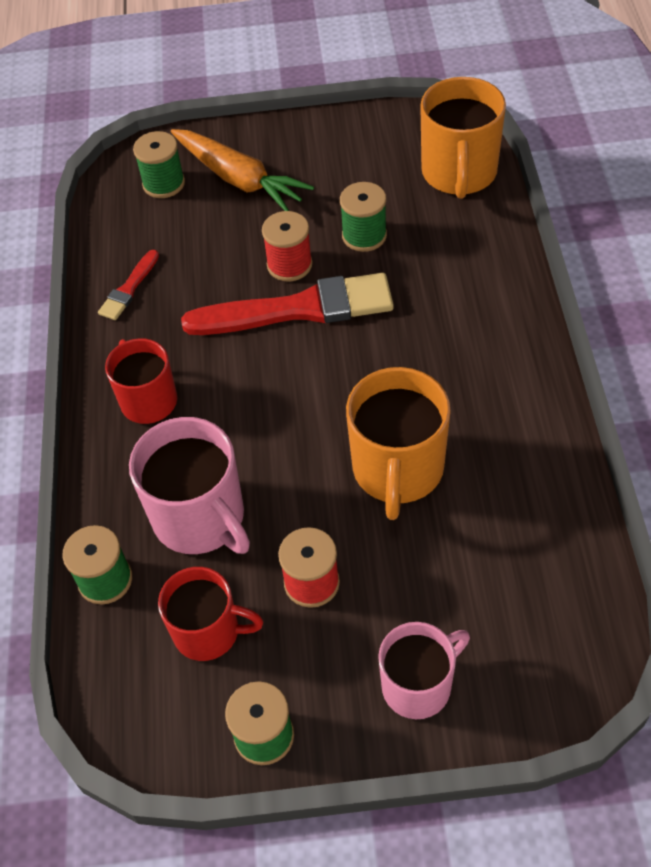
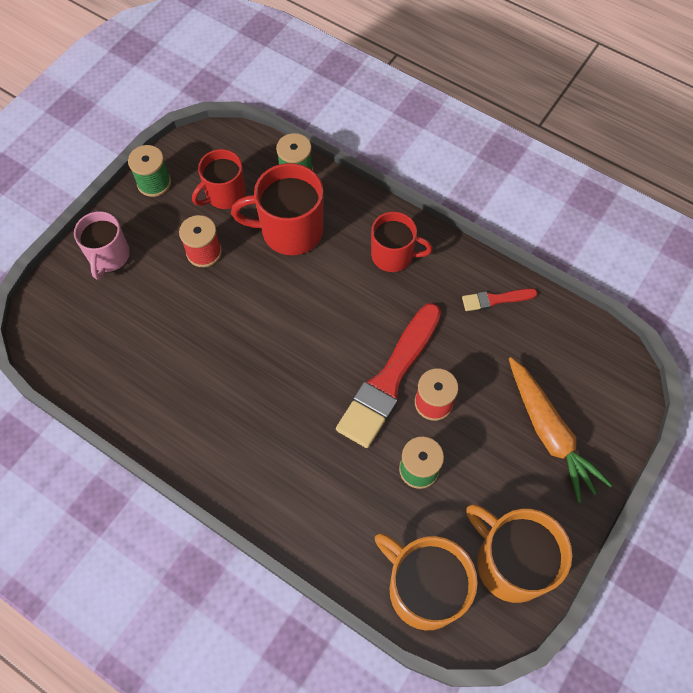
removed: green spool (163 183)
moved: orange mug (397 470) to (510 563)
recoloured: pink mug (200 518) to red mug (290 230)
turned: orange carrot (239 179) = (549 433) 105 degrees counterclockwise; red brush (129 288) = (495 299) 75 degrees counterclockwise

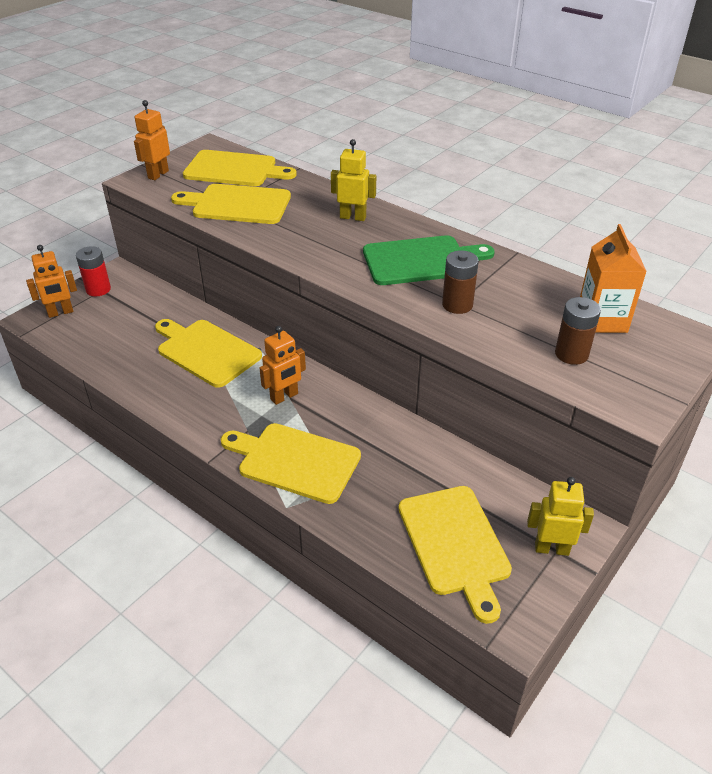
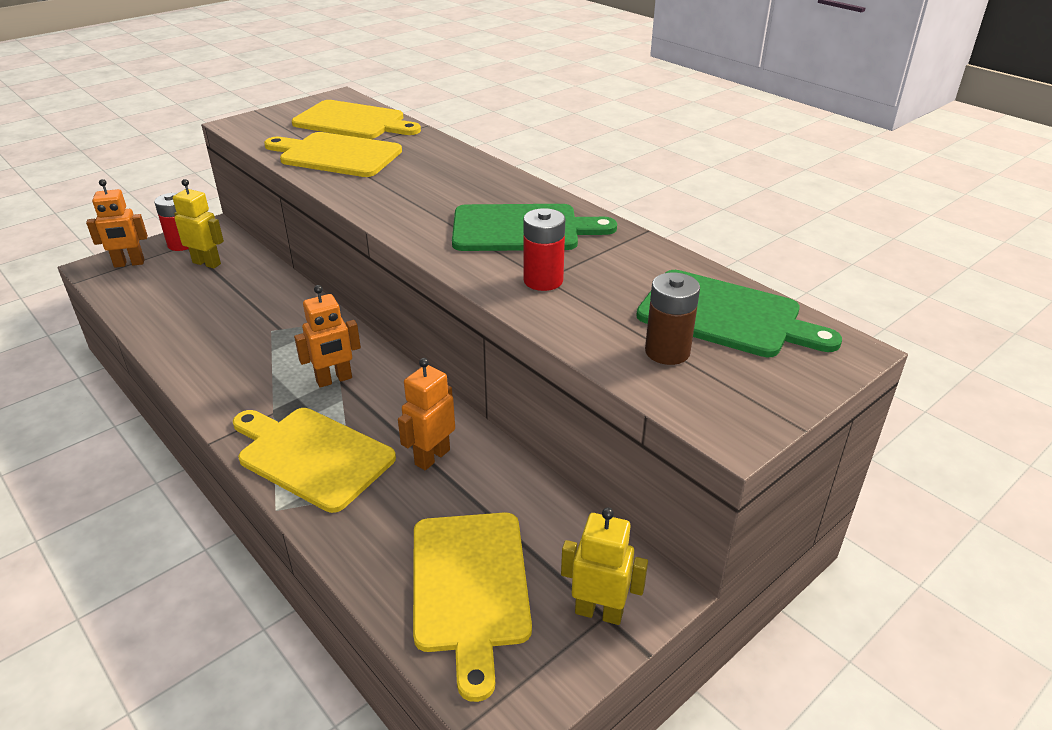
removed: yellow cutting board (206 351)
moved: orange robot (158 174) to (432 457); yellow robot (353 217) to (207 263)
replaced: orange carton (602 320) to green cutting board (726 316)
recoloured: brown battery (457 305) to red battery (543 280)

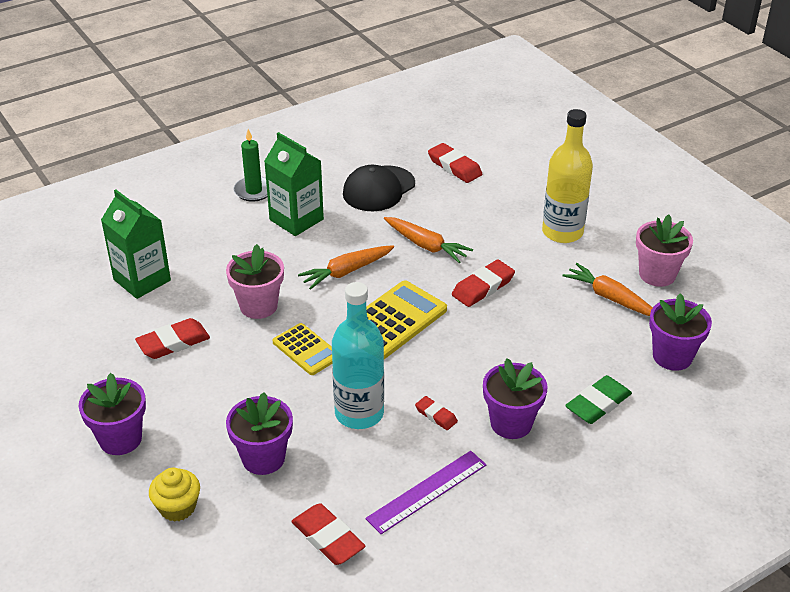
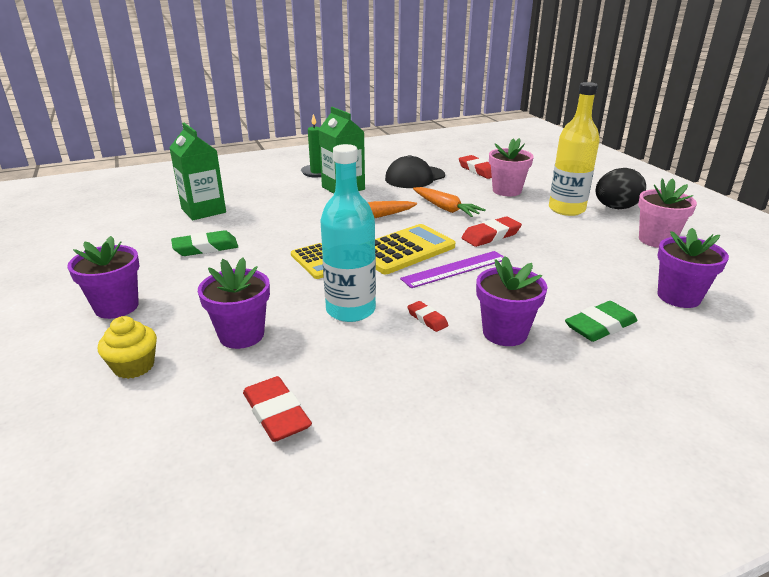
removed: orange carrot (610 298)
added: black egg (615 208)
moved: pink flower pot (258 306) to (506 191); purple ruler (427 491) to (455 269)
recoloured: red eraser (173 343) to green eraser (205 248)

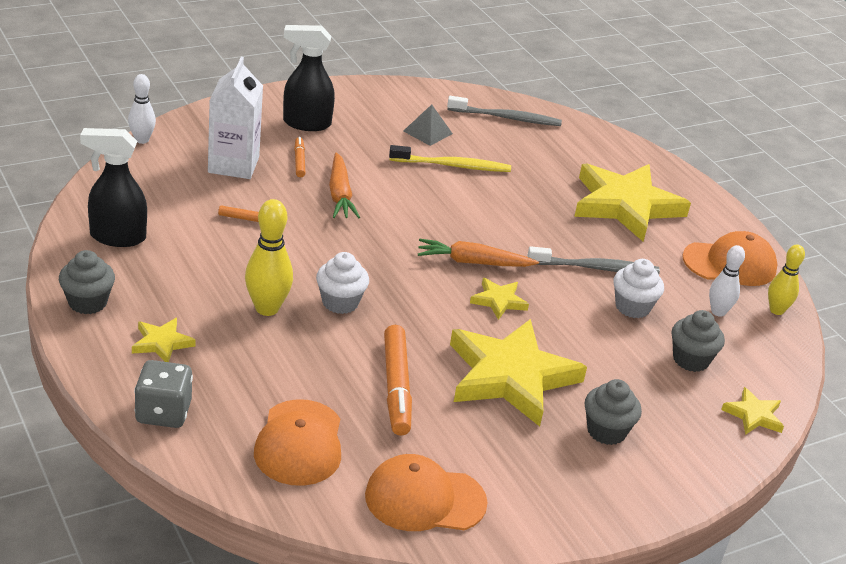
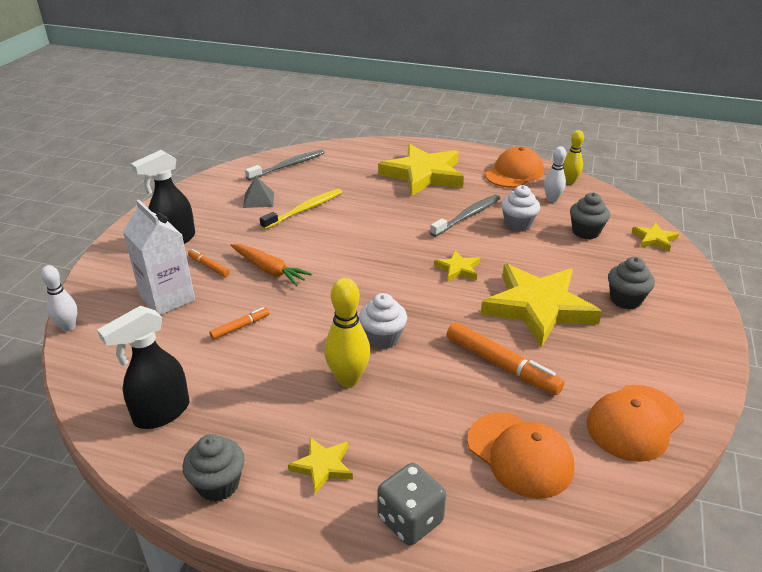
removed: orange carrot (473 262)

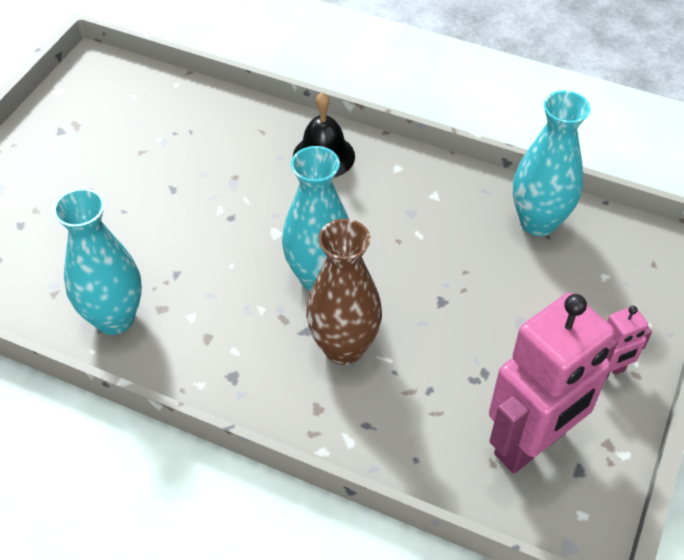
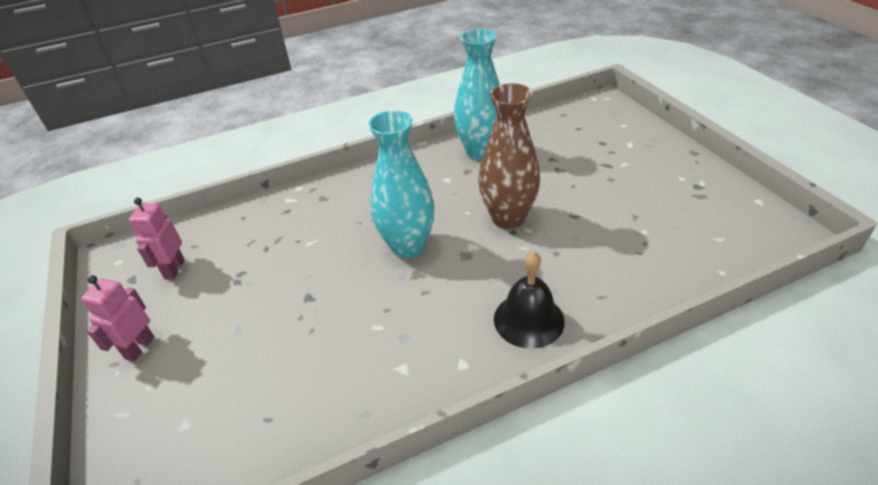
removed: turquoise vase (538 222)
moved: brown vase (344 348) to (508 218)
resized: pink robot (531 444) = (174 269) x0.47

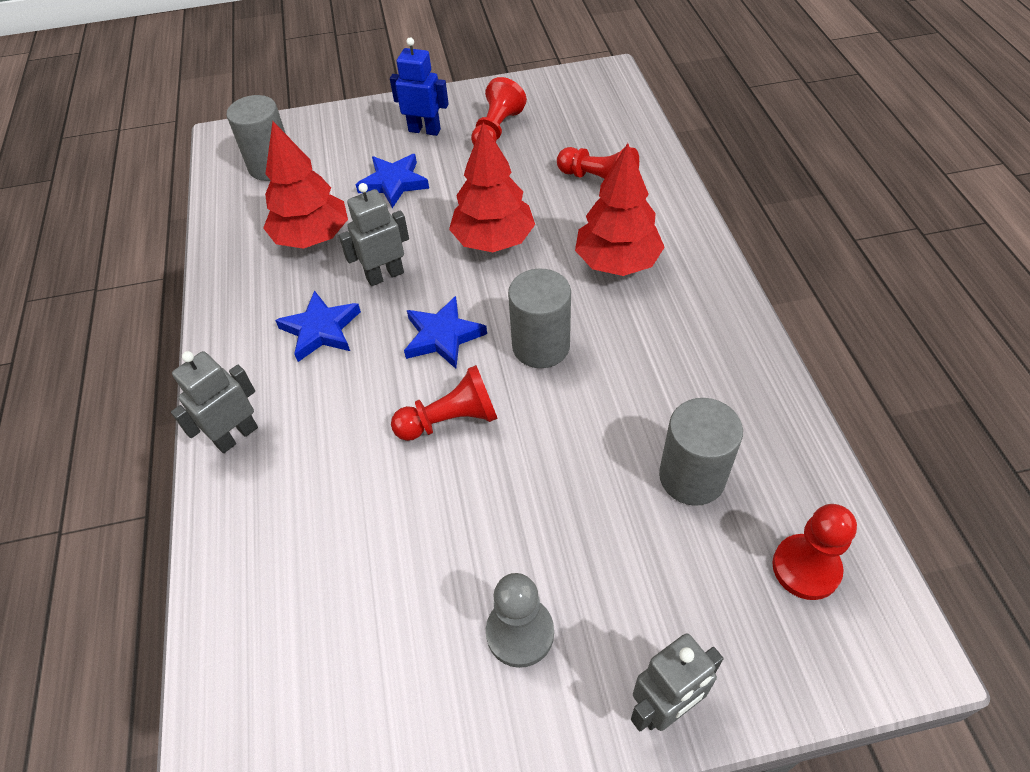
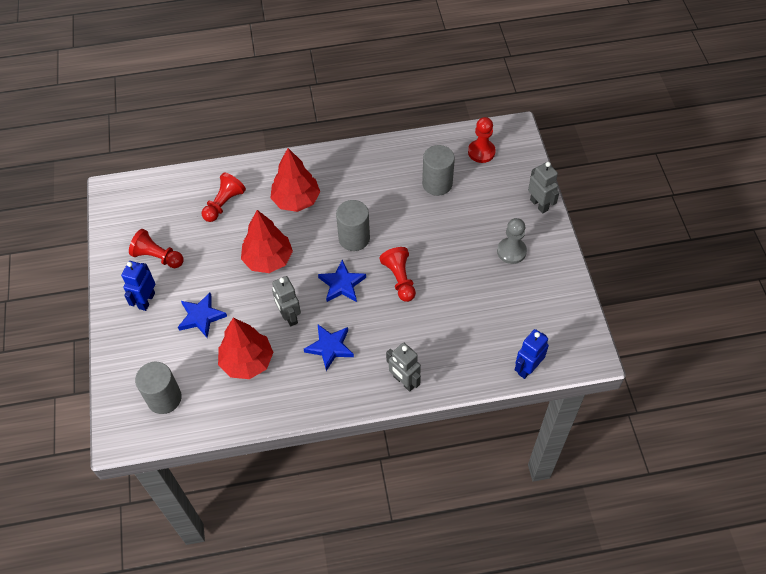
added: blue robot (527 368)

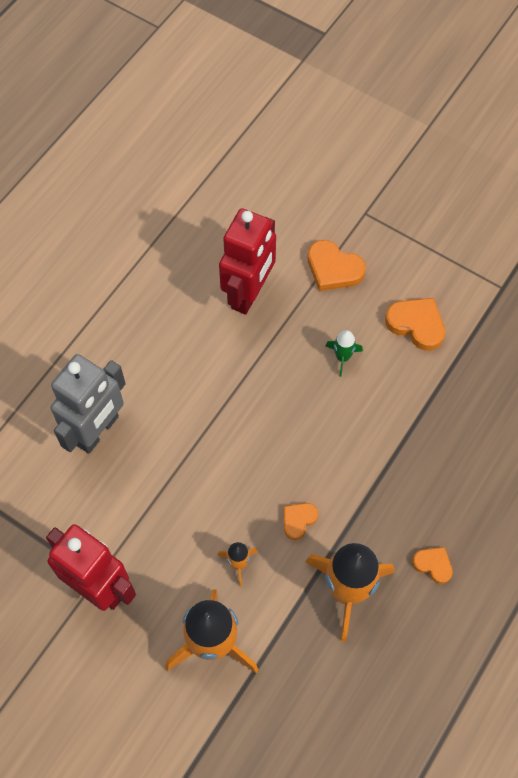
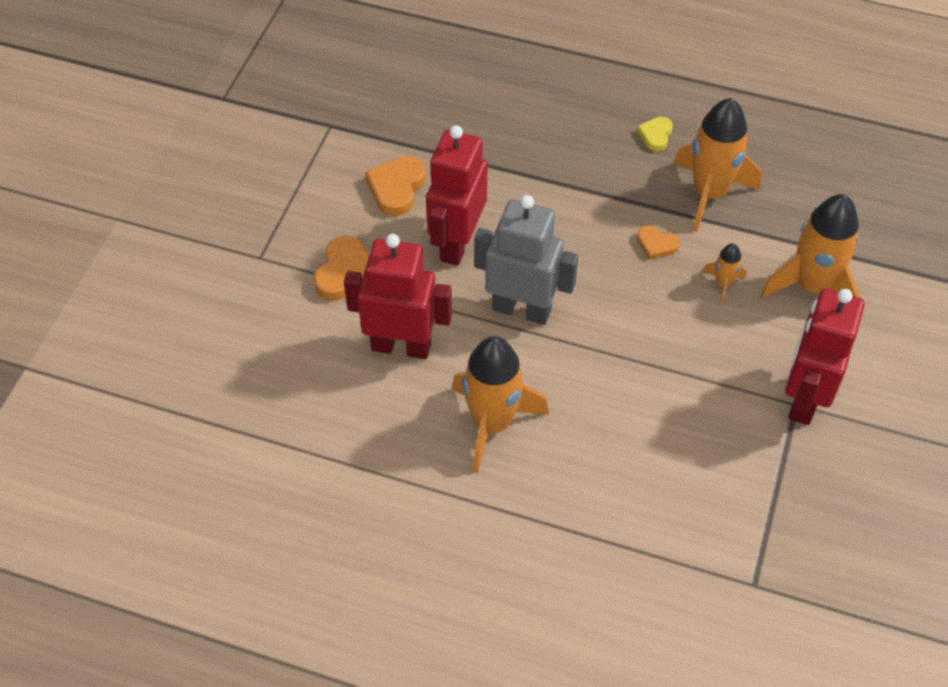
added: orange rocket (492 423)
moved: grey robot (97 431) to (521 309)
replaced: green rocket (342 357) to red robot (457 243)
recoloured: orange heart (433 565) to yellow heart (655 135)

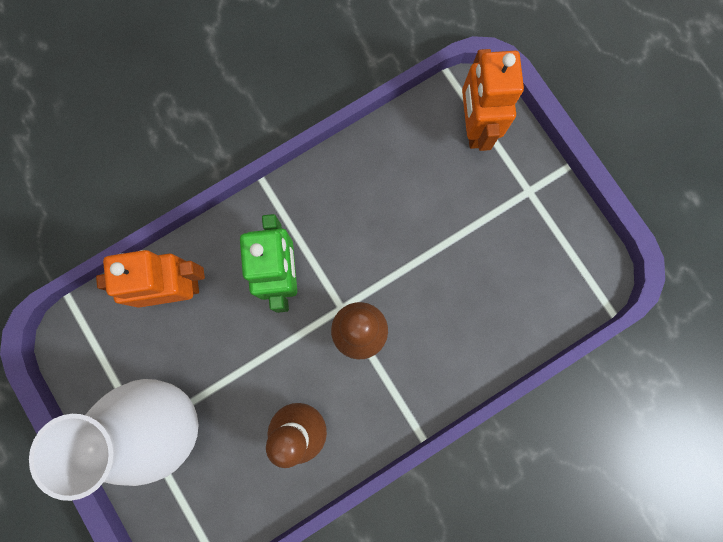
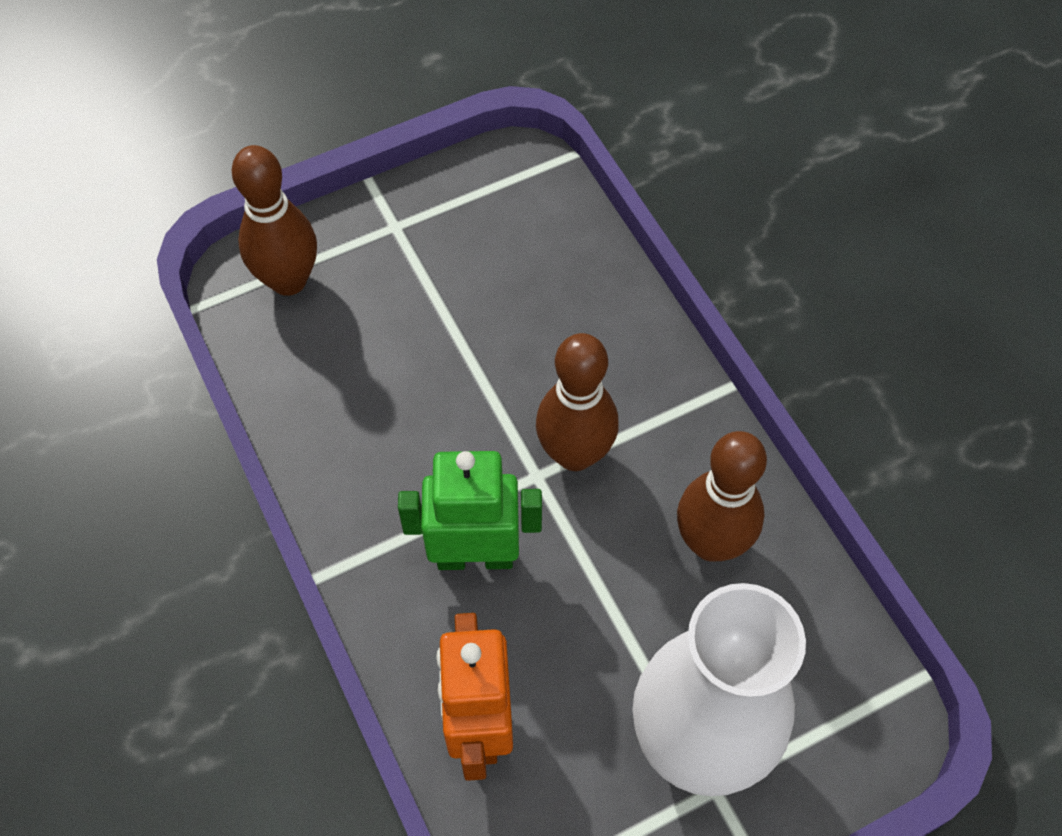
replaced: orange robot (474 126) to brown bowling pin (288 280)

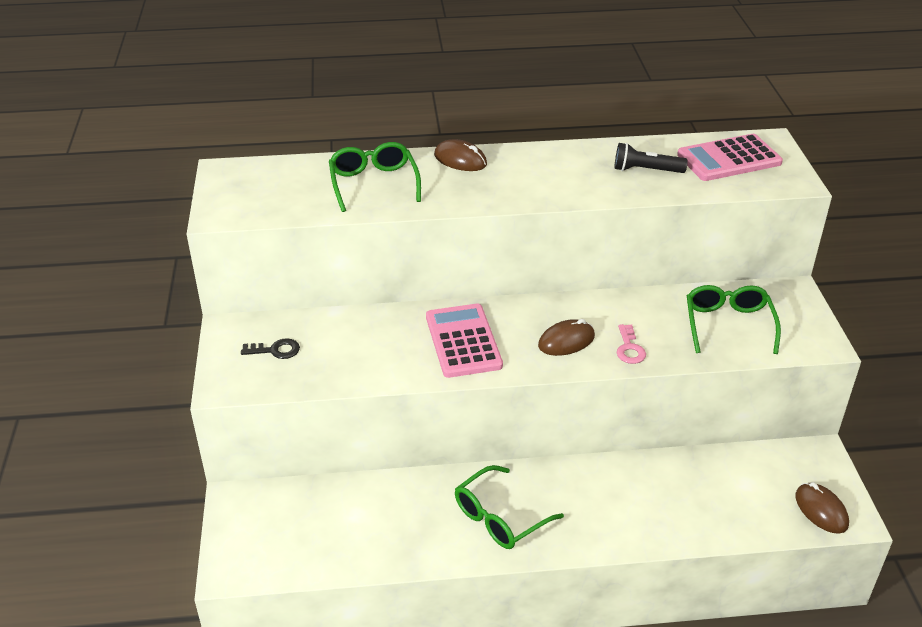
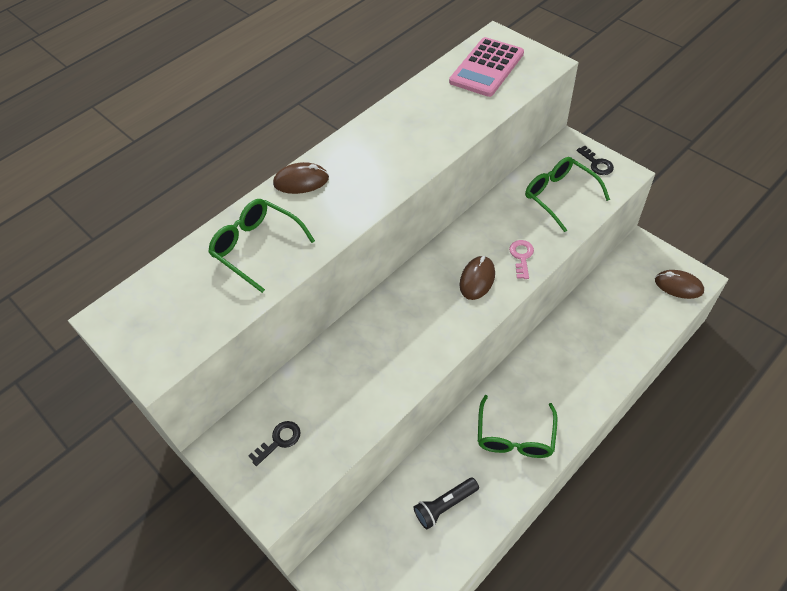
removed: pink calculator (463 341)
added: black key (596 163)
moved: black flashlight (645 170) to (445 506)
turned: pink key (629 348) = (521 257) 135 degrees counterclockwise

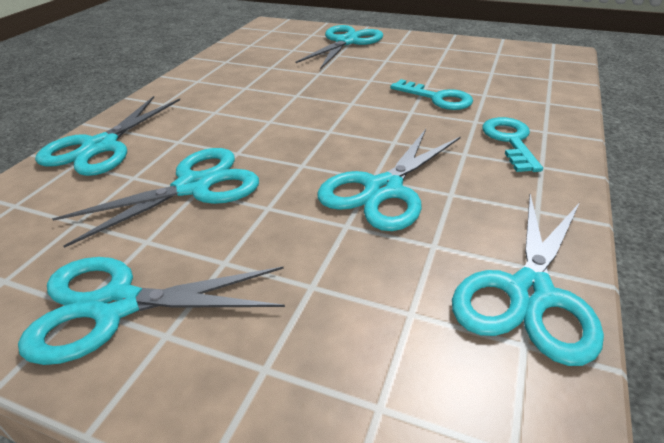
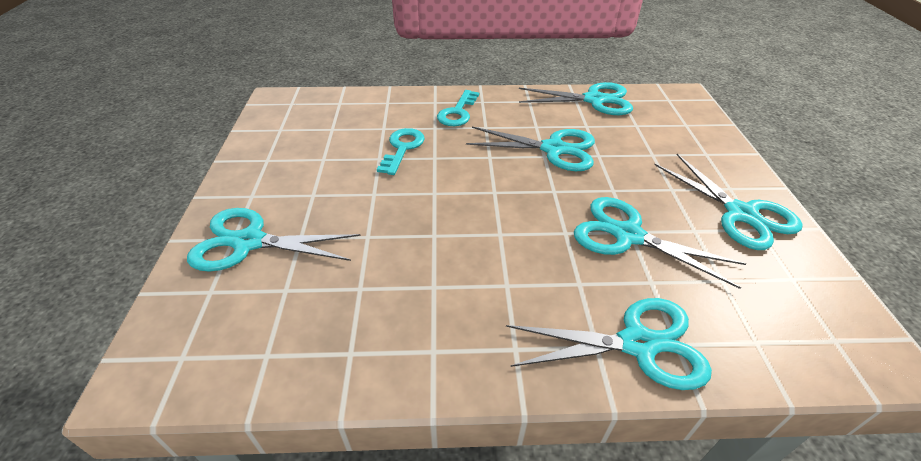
turned: turquoise key (510 141) = (458 112) 45 degrees counterclockwise

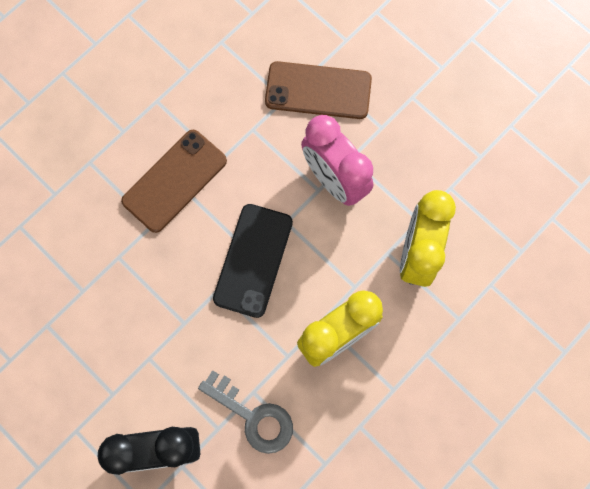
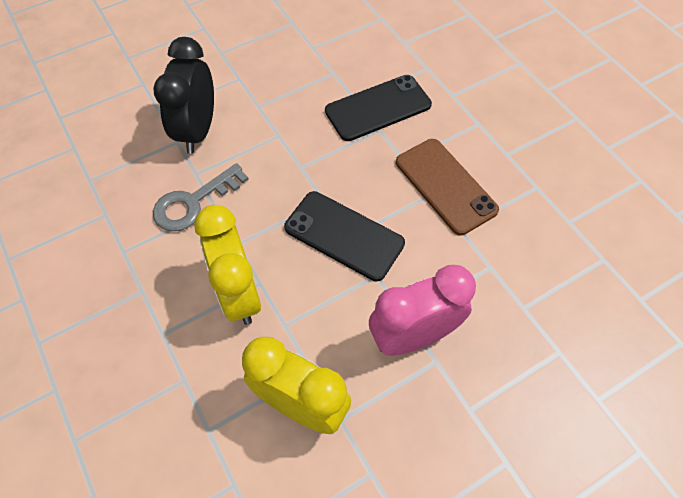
removed: brown phone (318 91)
added: black phone (378 108)

